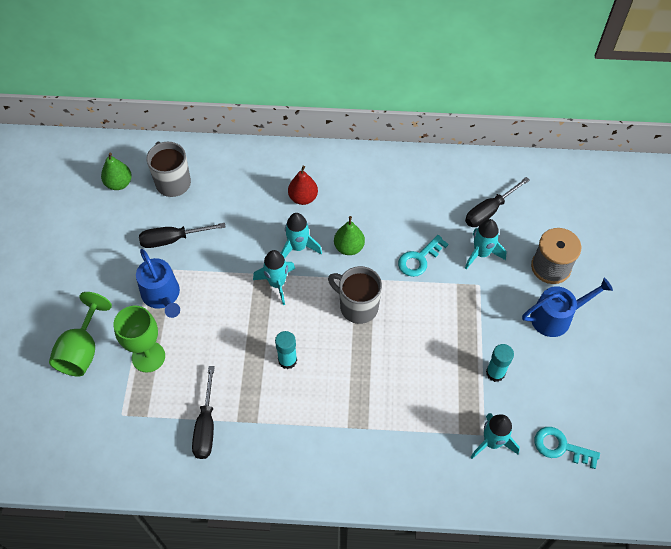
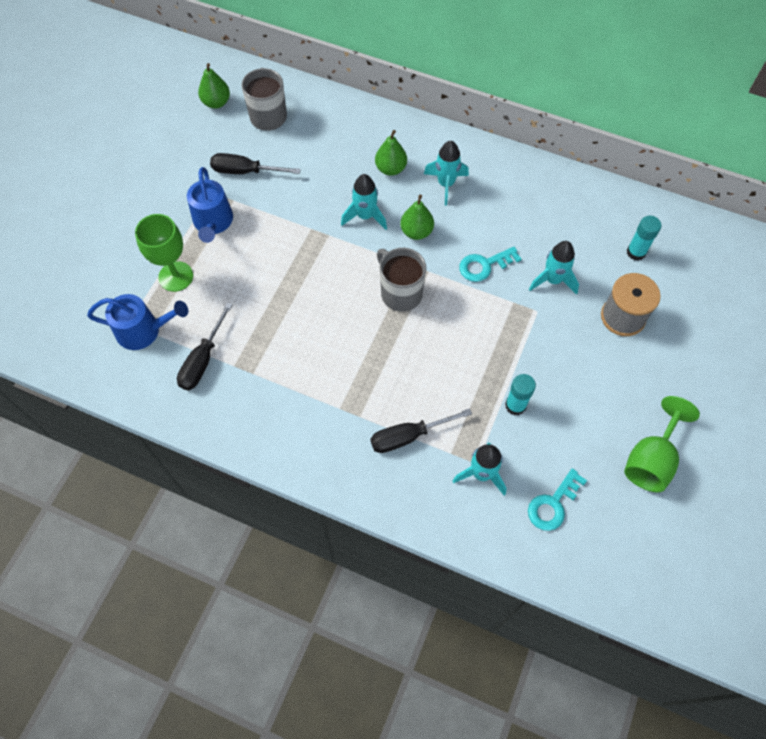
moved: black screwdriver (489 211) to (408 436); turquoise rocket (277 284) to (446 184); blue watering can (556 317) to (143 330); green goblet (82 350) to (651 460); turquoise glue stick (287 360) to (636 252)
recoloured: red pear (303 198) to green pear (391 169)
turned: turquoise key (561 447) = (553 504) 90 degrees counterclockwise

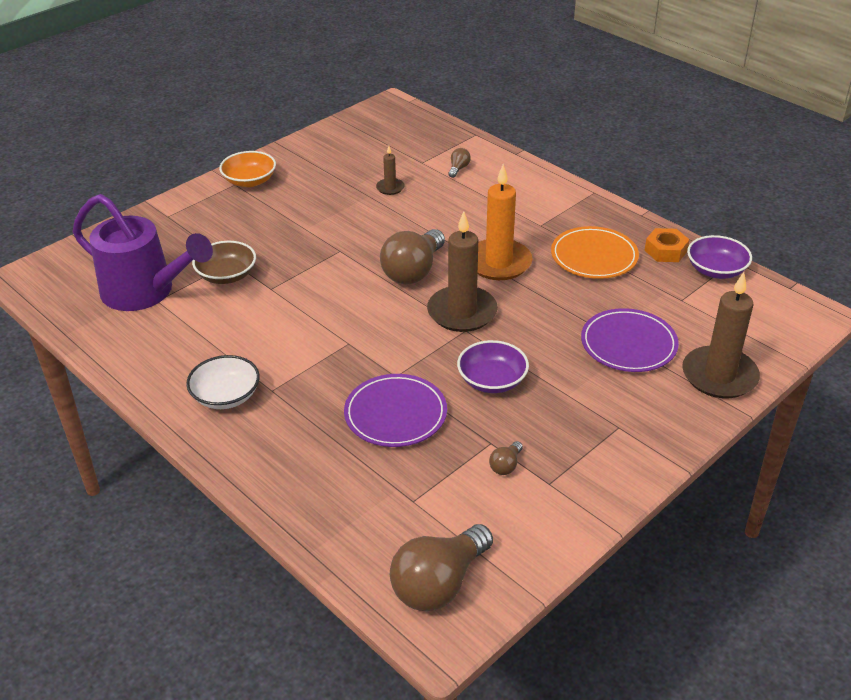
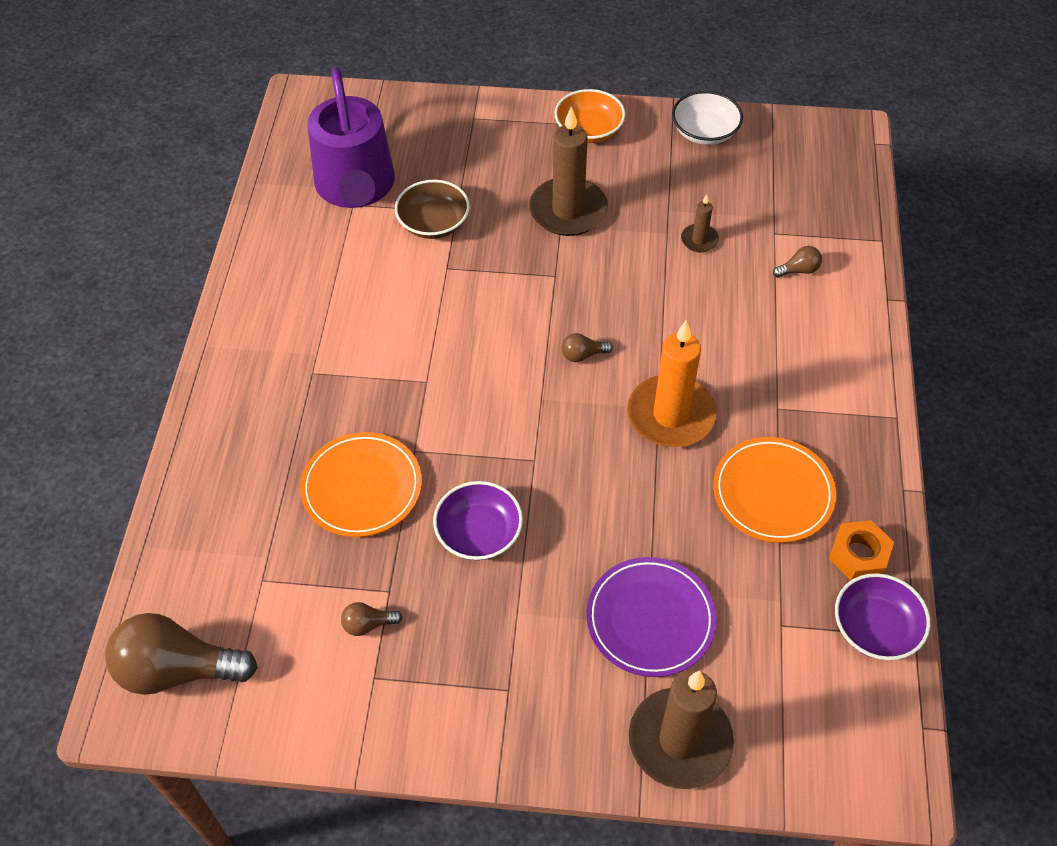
moved: brown candle (462 312) to (568 210); white bowl (226 396) to (704 132)
recoloured: purple plate (395 414) to orange plate (362 487)
resized: brown light bulb (413 271) = (582 355) x0.43

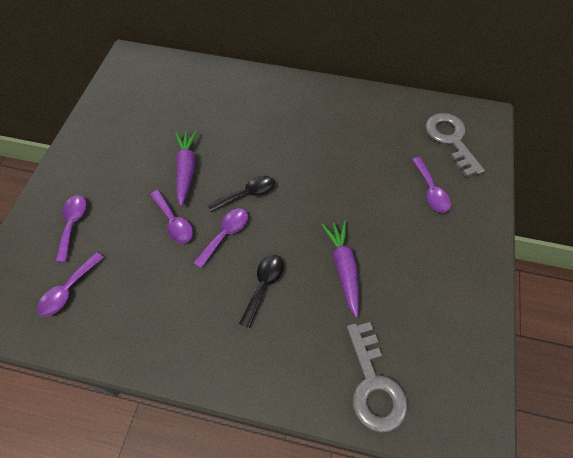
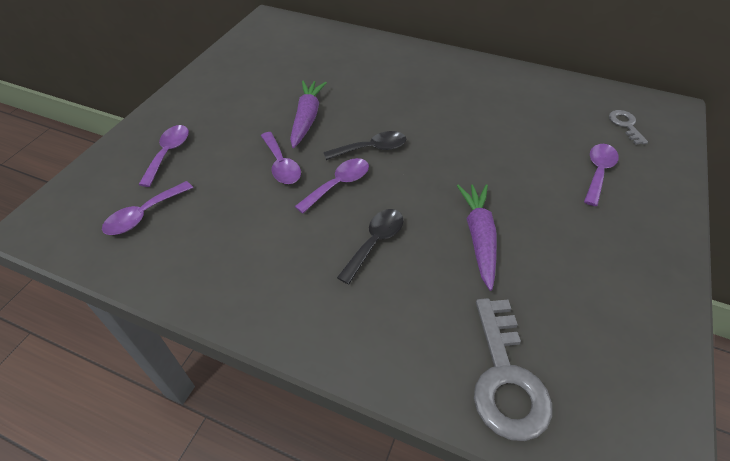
turned: purple spoon (431 191) = (598 172) 150 degrees counterclockwise
resized: grey key (450 140) = (625 125) x0.53

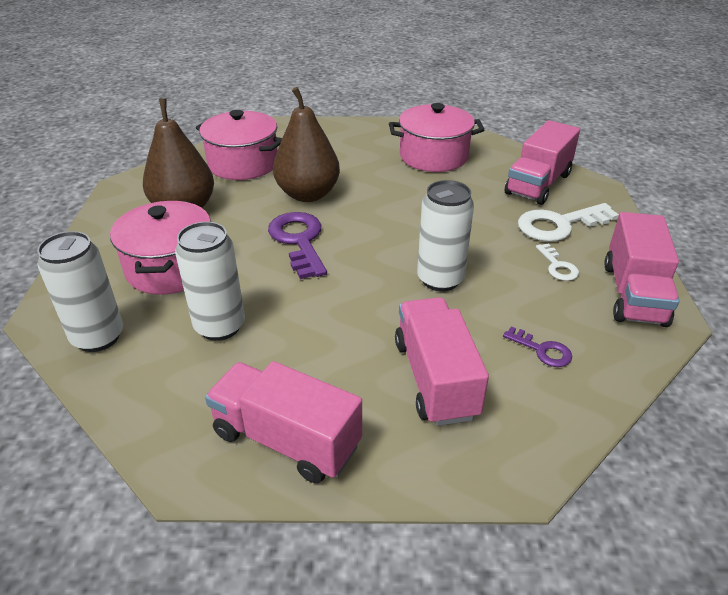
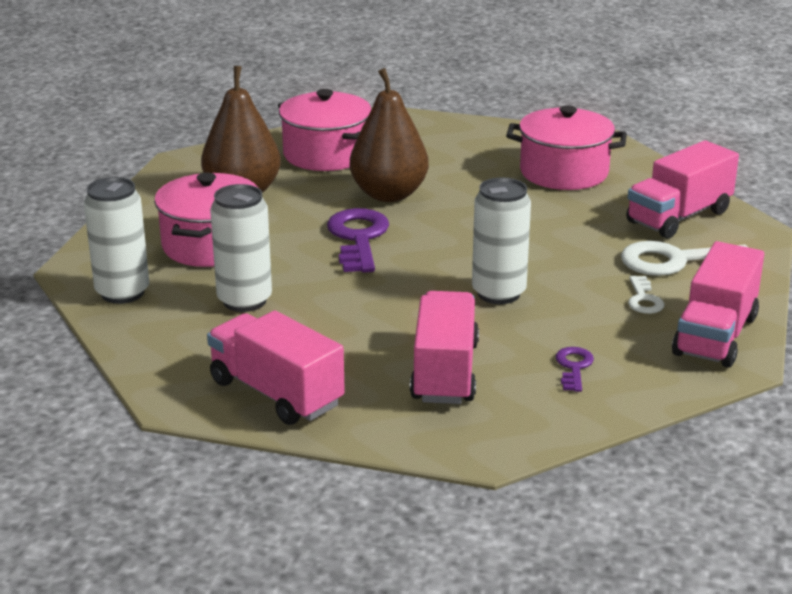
turned: purple key (542 350) = (573 367) 135 degrees counterclockwise

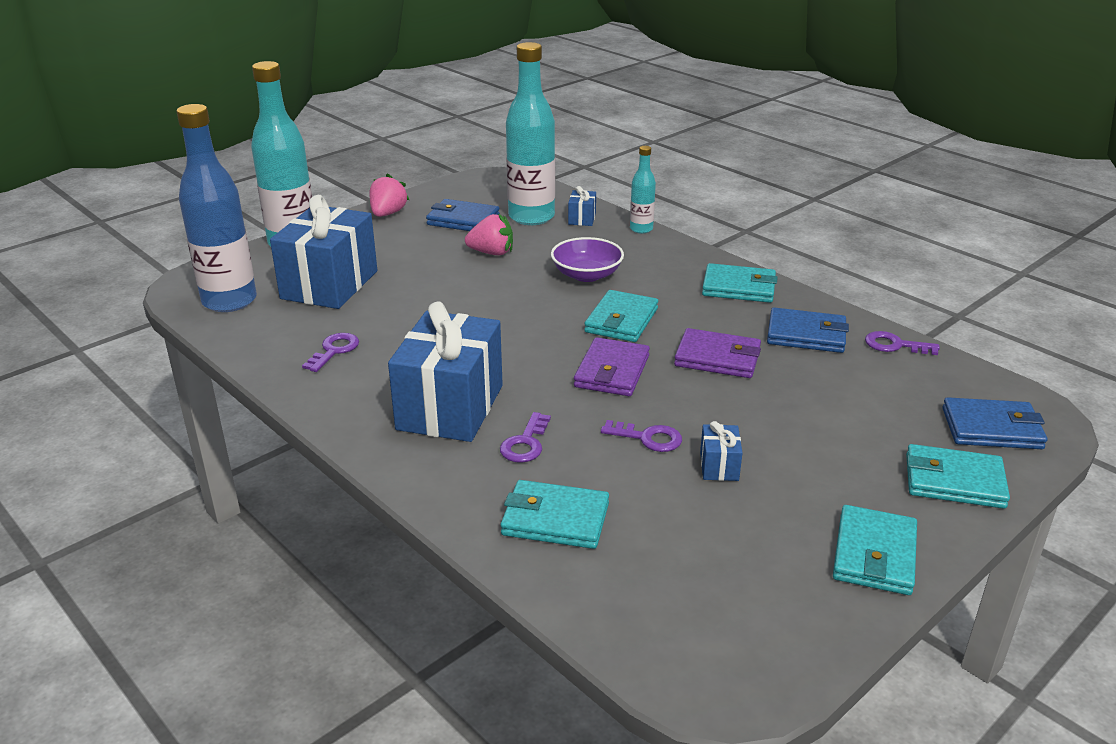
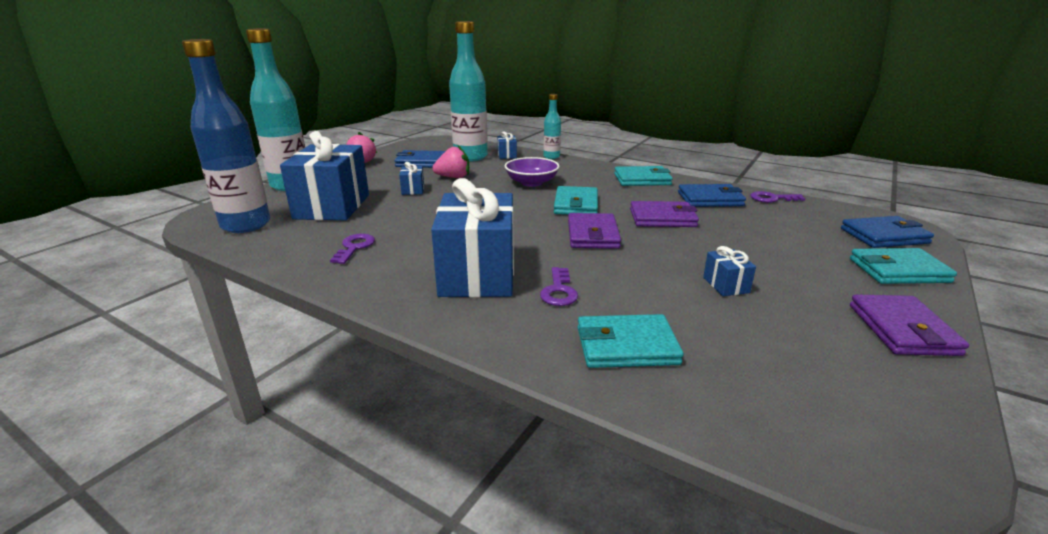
removed: purple key (648 438)
added: blue gift (413 190)
recoloured: turquoise wallet (874 554) to purple wallet (902 329)

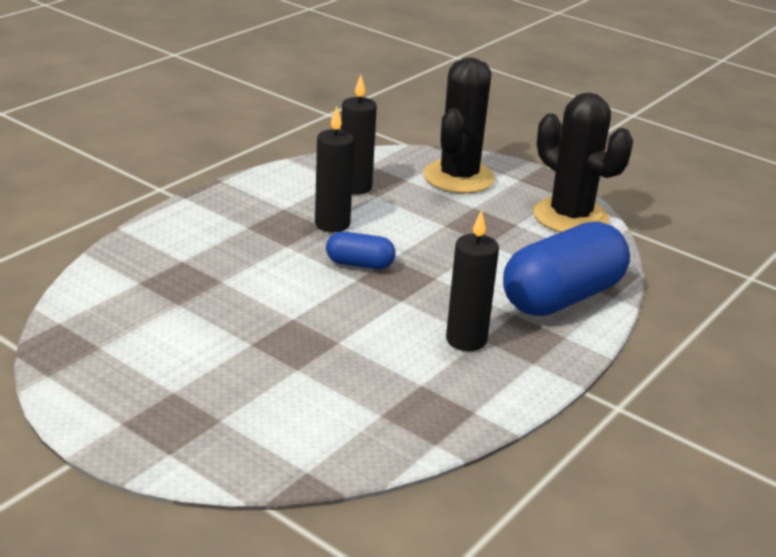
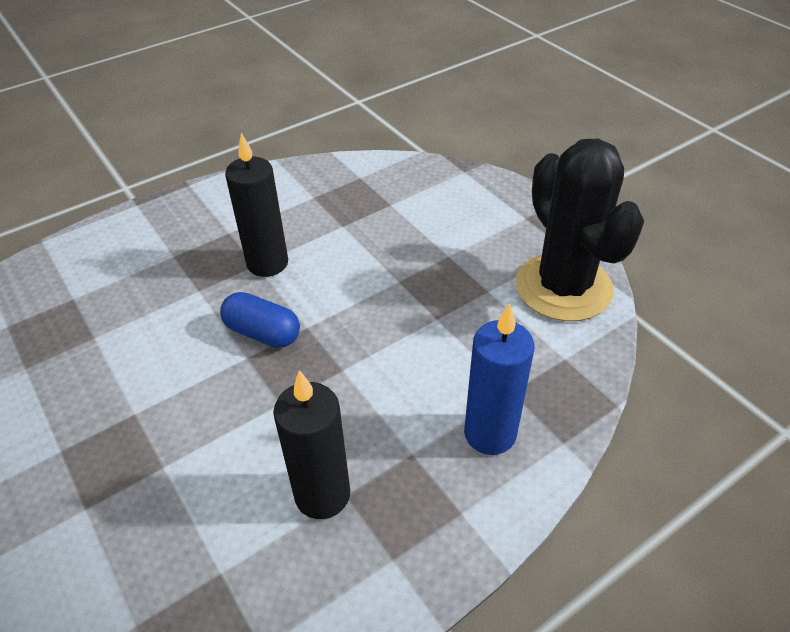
removed: black cactus (458 177); black candle (355 187)
replaced: blue capsule (562 297) to blue candle (490 433)

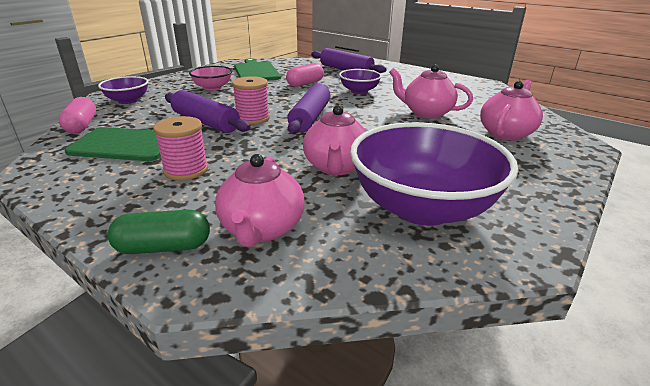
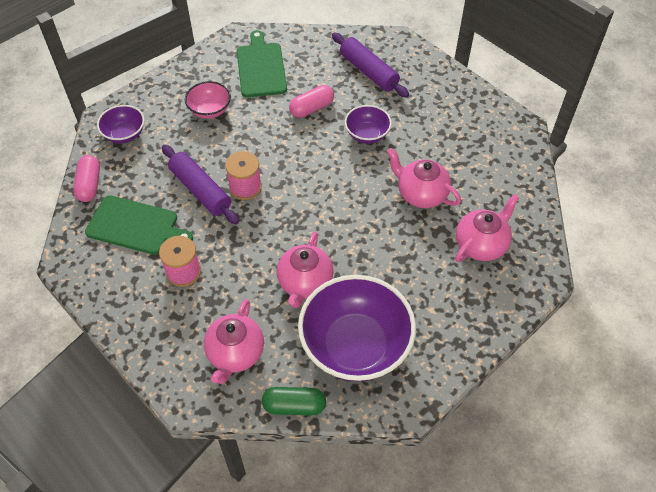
removed: purple rolling pin (310 117)
moved: green capsule (163 247) to (294 406)

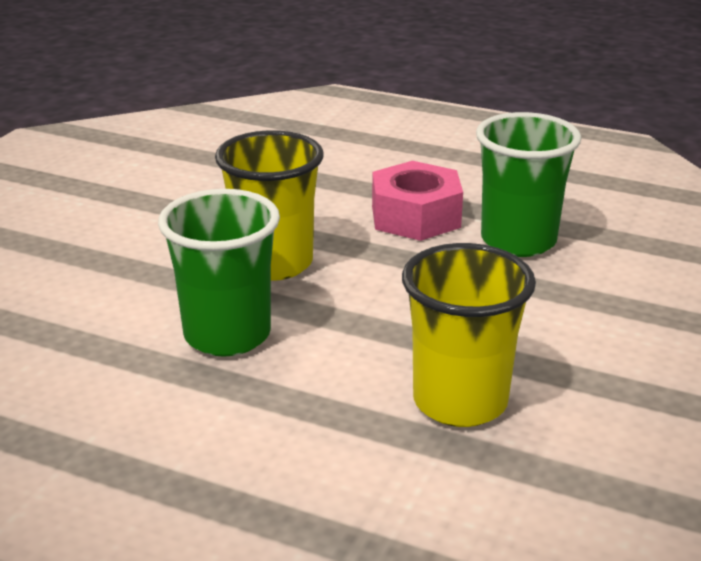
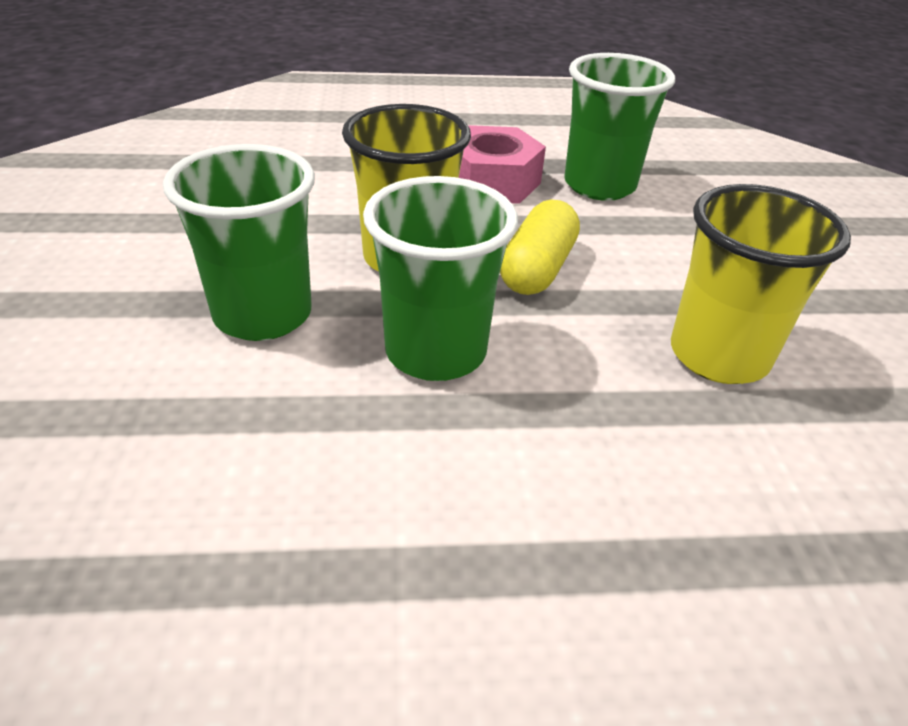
added: green cup (263 315); yellow capsule (537 269)

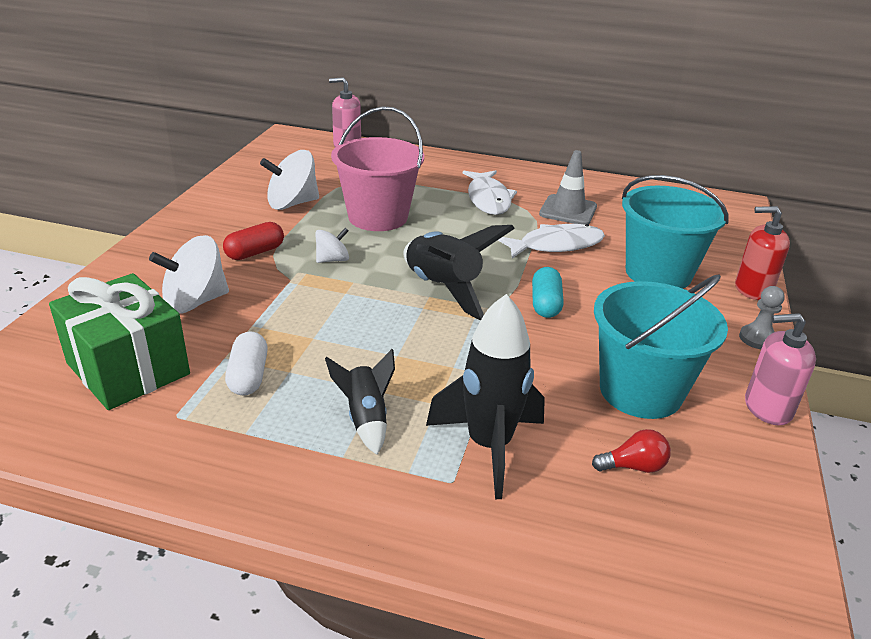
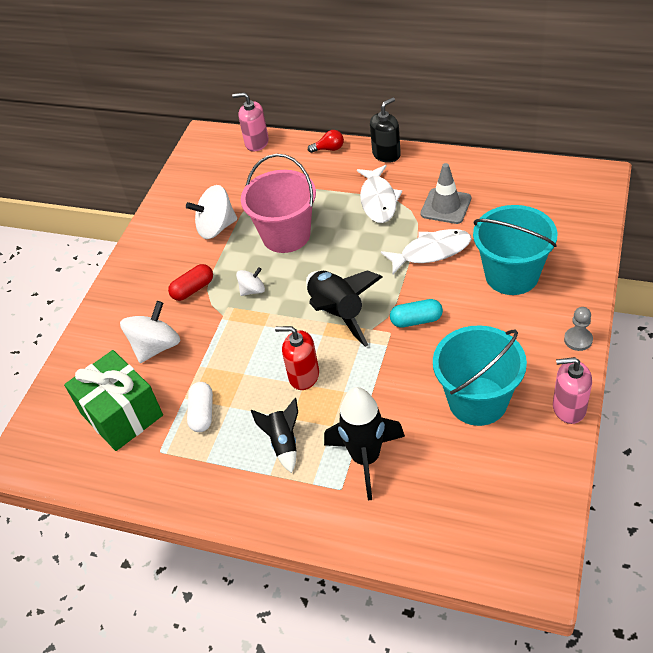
added: black soap dispenser (386 154)
moved: red soap dispenser (752 289) to (303 376); red light bulb (633 466) to (329 149)
turned: white spinning top (195 302) = (156 347) 150 degrees clockwise; turquoise capsule (545 304) = (416 320) 75 degrees clockwise

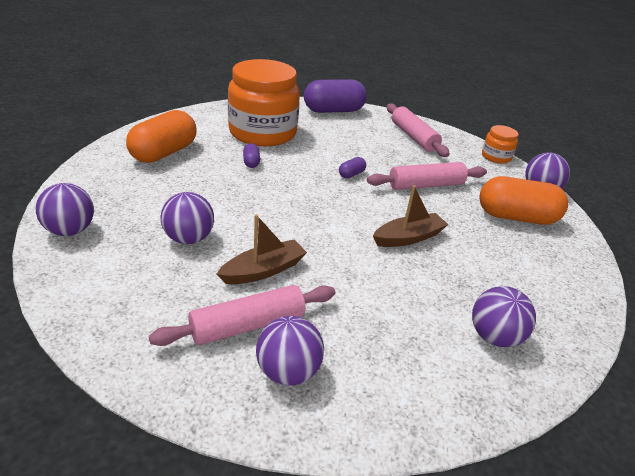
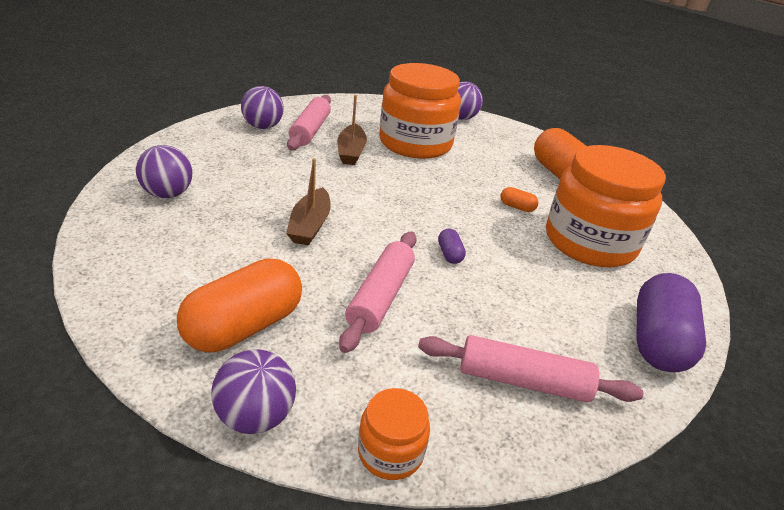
replaced: purple ball (189 238) to orange jar (415 143)
recoloured: purple capsule (251 162) to orange capsule (517 207)

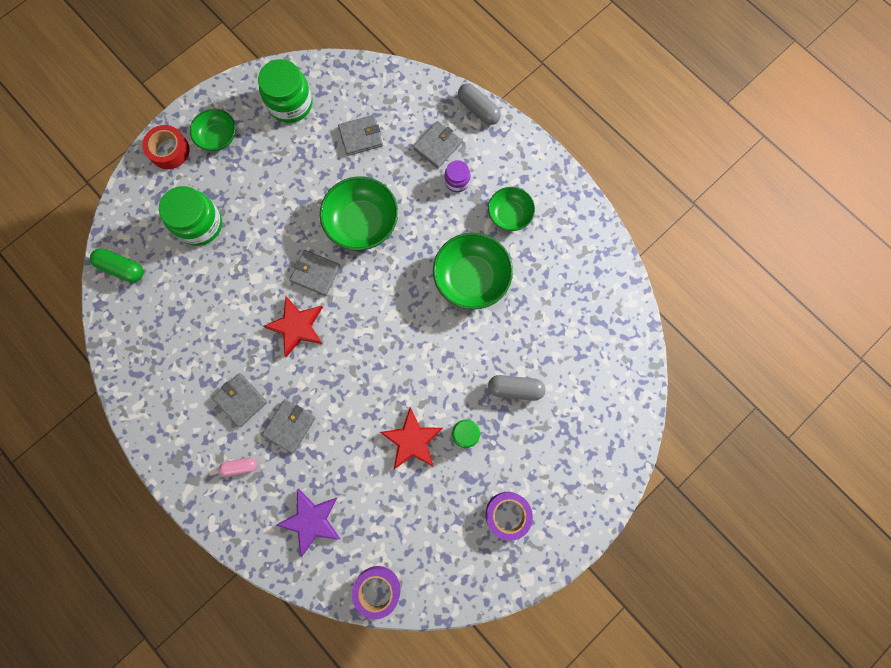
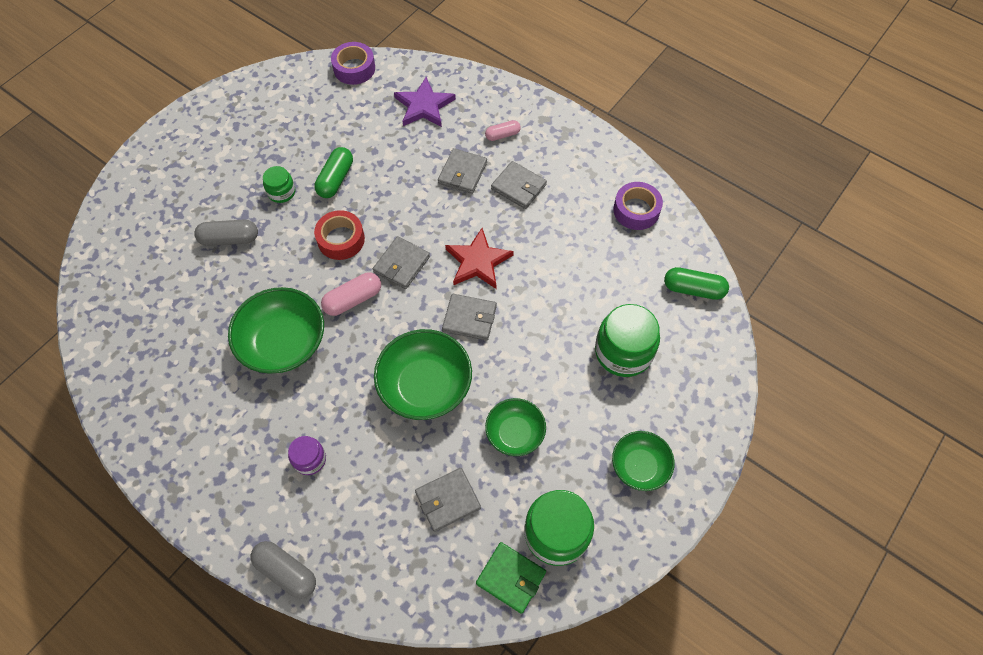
added: pink capsule (353 299); green wallet (511 578)
moved: grey wallet (437 146) to (401 264); red tape (169 150) to (341 239); green bowl (509 214) to (515 433); purple tape (507 514) to (636 210)
replaced: red star (412 440) to green capsule (336 179)

